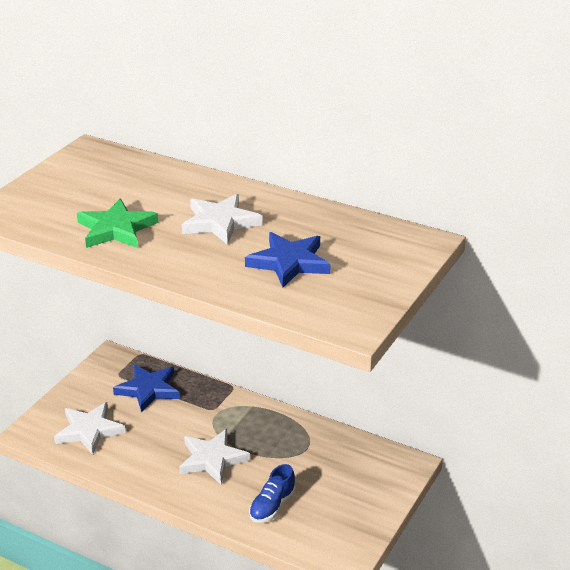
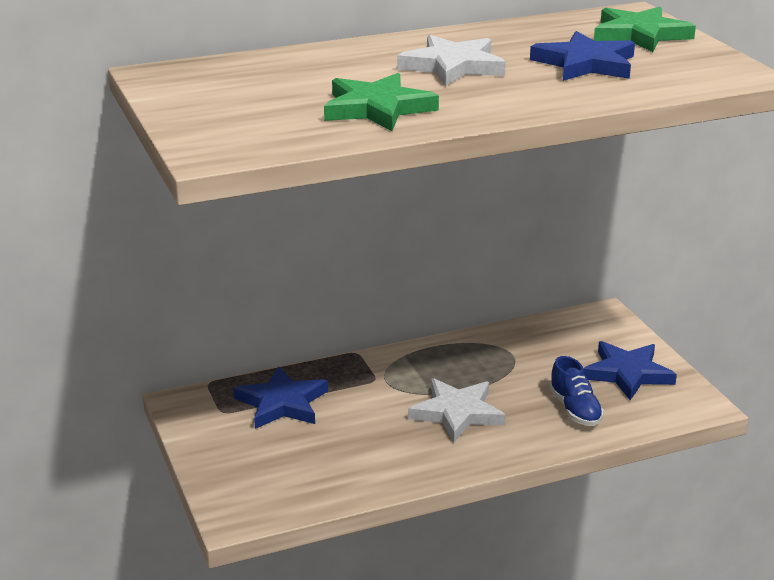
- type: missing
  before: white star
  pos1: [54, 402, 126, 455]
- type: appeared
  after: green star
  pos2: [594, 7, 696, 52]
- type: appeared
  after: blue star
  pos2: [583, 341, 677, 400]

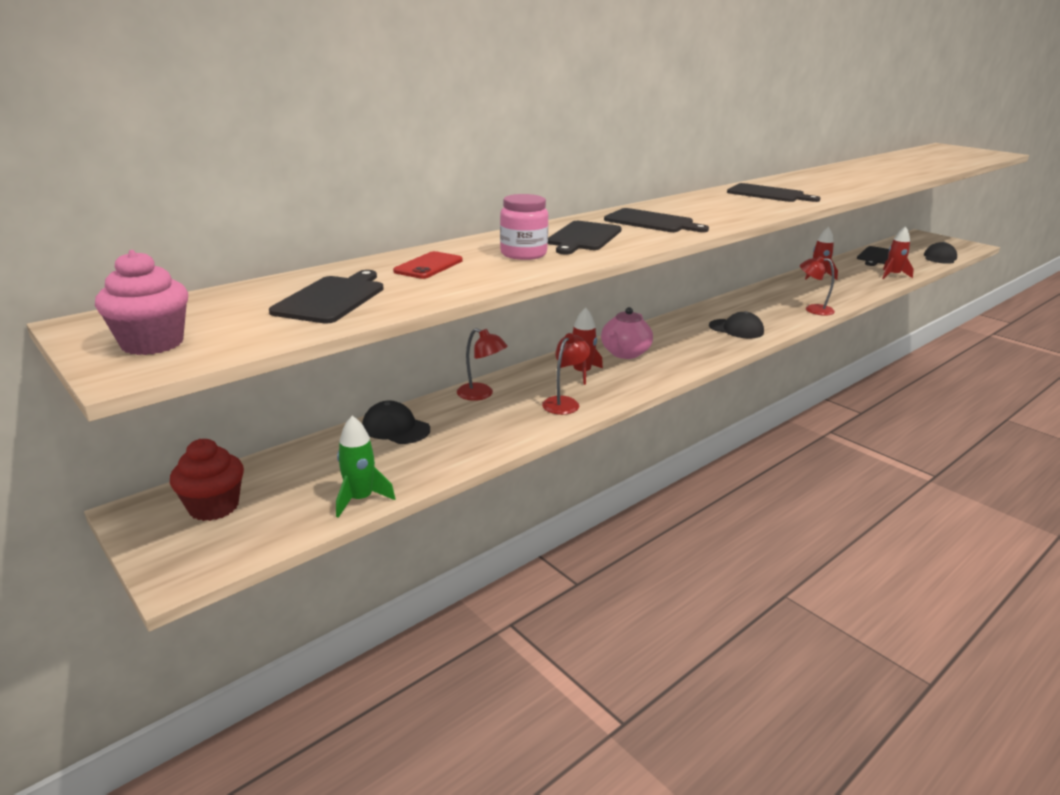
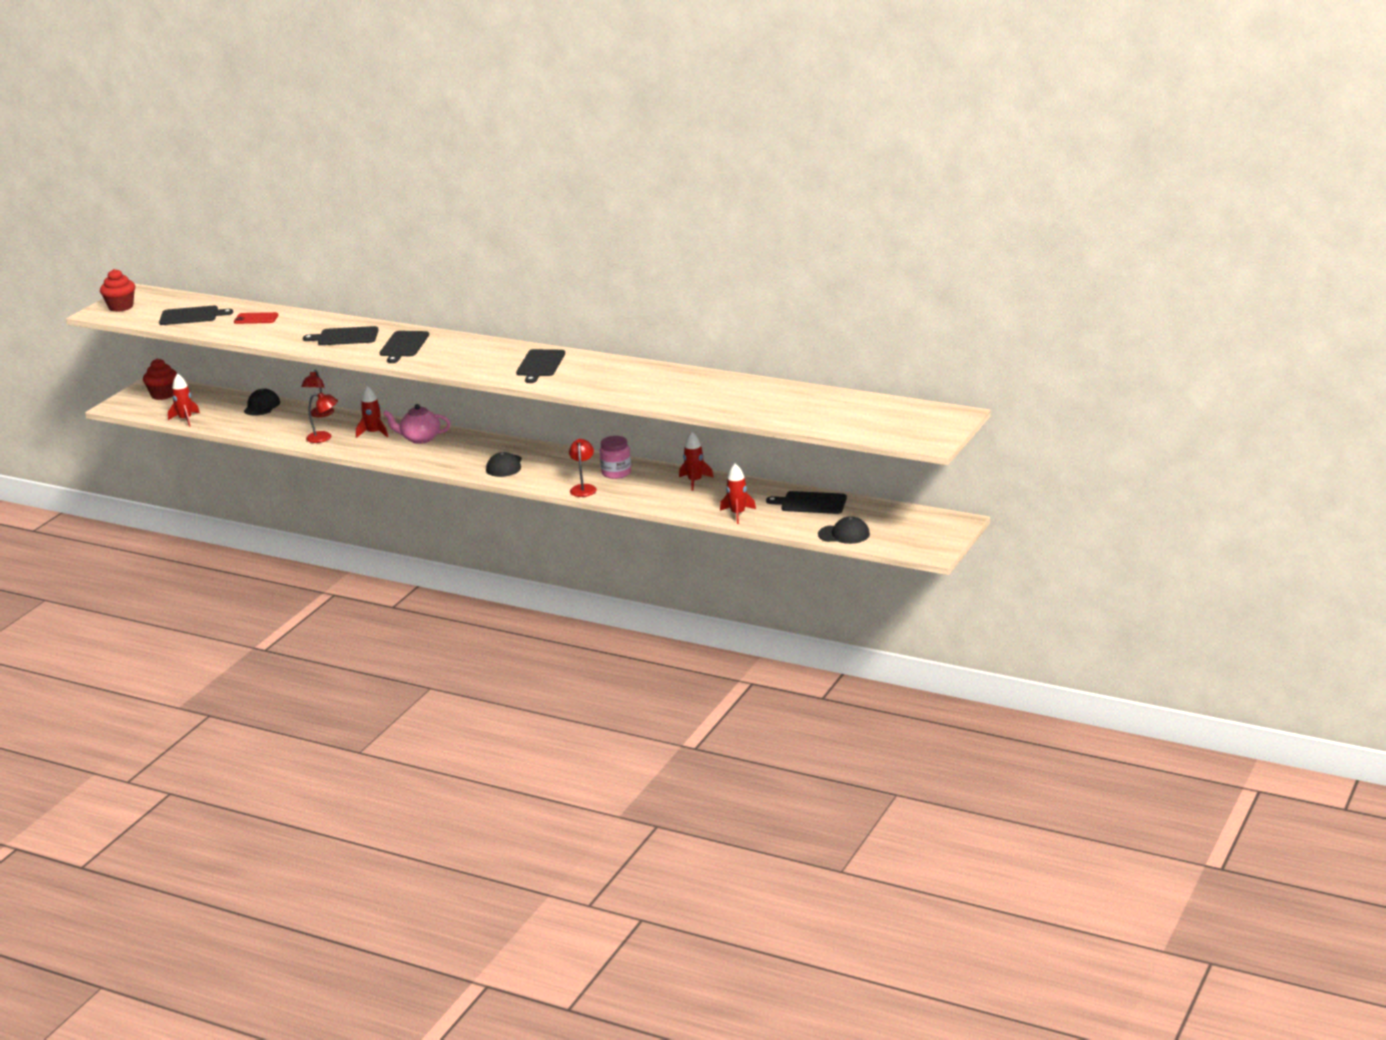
- type: relocated
  before: pink jar
  pos1: [500, 194, 548, 260]
  pos2: [600, 436, 631, 479]
- type: colour
  before: pink cupcake
  after: red cupcake
  pos1: [95, 250, 188, 355]
  pos2: [100, 269, 135, 312]
- type: colour
  before: green rocket
  after: red rocket
  pos1: [336, 416, 395, 518]
  pos2: [168, 373, 200, 427]

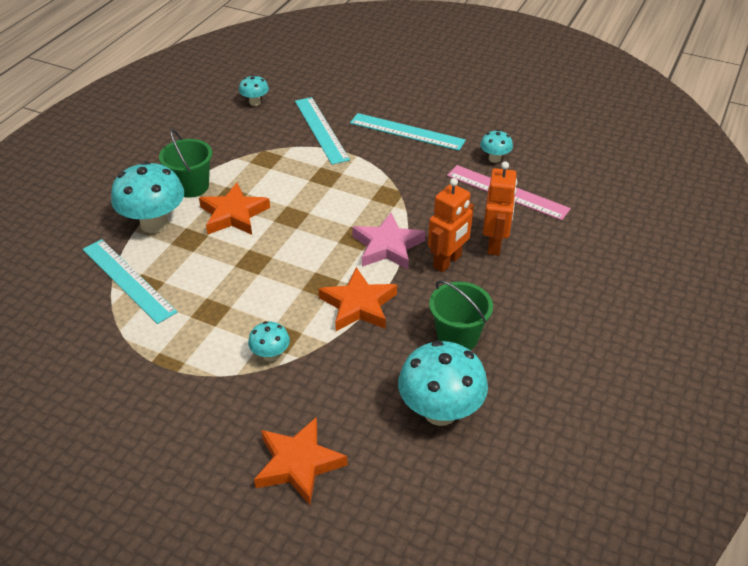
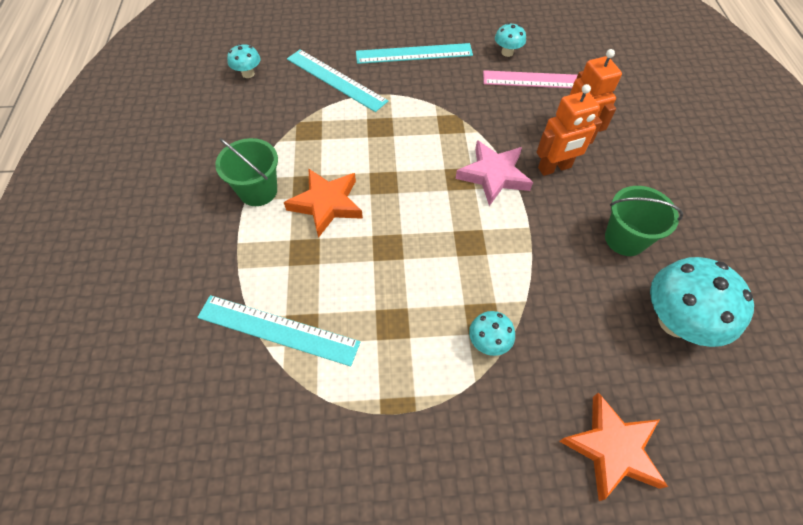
- type: missing
  before: turquoise mushroom
  pos1: [111, 161, 184, 233]
- type: spun
  before: orange robot
  pos1: [428, 178, 474, 272]
  pos2: [536, 84, 602, 176]
  turn: 60
- type: missing
  before: orange star
  pos1: [319, 267, 397, 331]

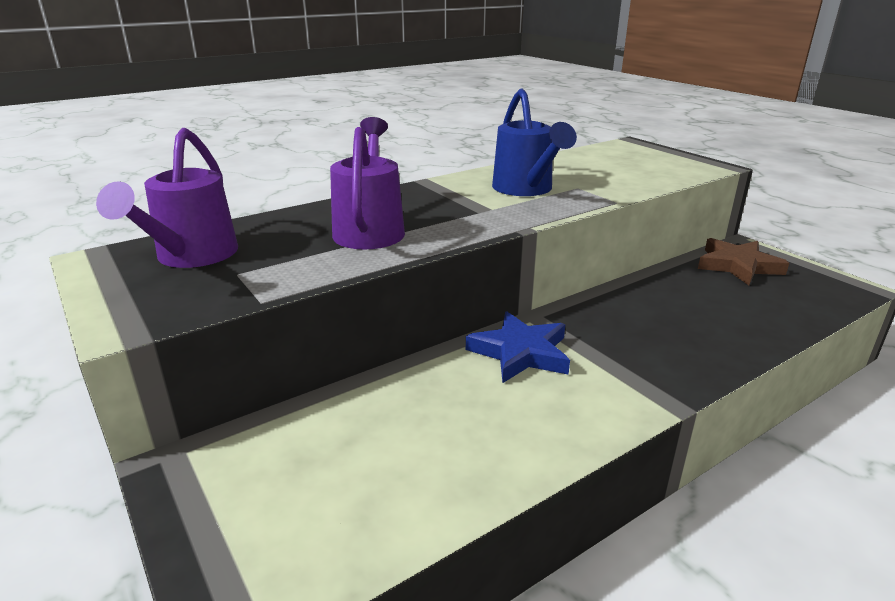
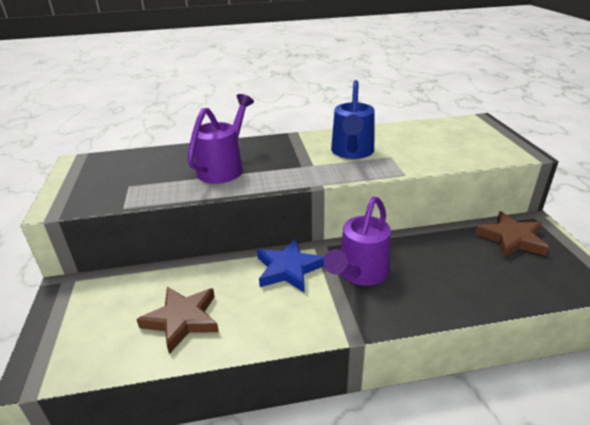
- type: relocated
  before: purple watering can
  pos1: [96, 128, 238, 268]
  pos2: [324, 196, 391, 286]
- type: appeared
  after: brown star
  pos2: [136, 287, 219, 354]

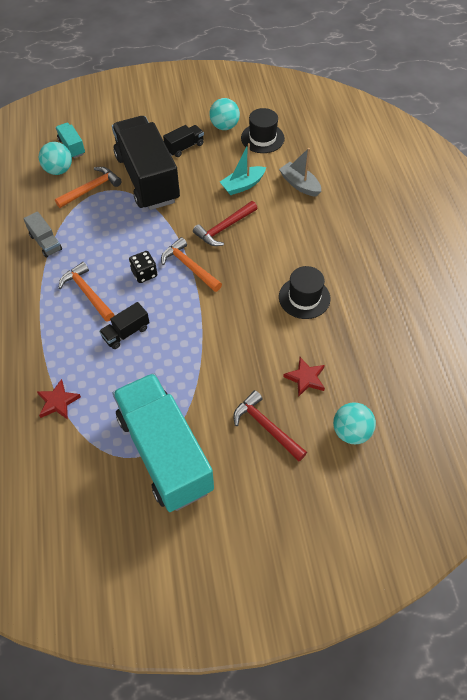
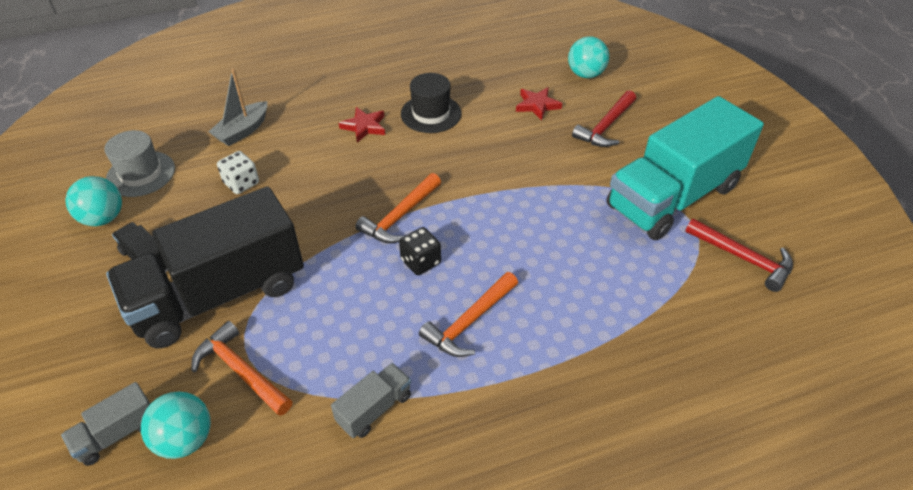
- type: colour
  before: black hat
  after: grey hat
  pos1: [241, 108, 285, 153]
  pos2: [104, 130, 175, 197]
- type: colour
  before: turquoise truck
  after: grey truck
  pos1: [55, 123, 85, 158]
  pos2: [61, 382, 150, 466]
- type: exchanged
  before: turquoise boat
  after: white dice
  pos1: [220, 143, 266, 195]
  pos2: [217, 151, 259, 194]
- type: relocated
  before: red hammer
  pos1: [193, 201, 257, 246]
  pos2: [685, 218, 793, 292]
- type: missing
  before: black truck
  pos1: [99, 302, 150, 349]
- type: relocated
  before: red star
  pos1: [37, 379, 81, 420]
  pos2: [339, 107, 385, 143]

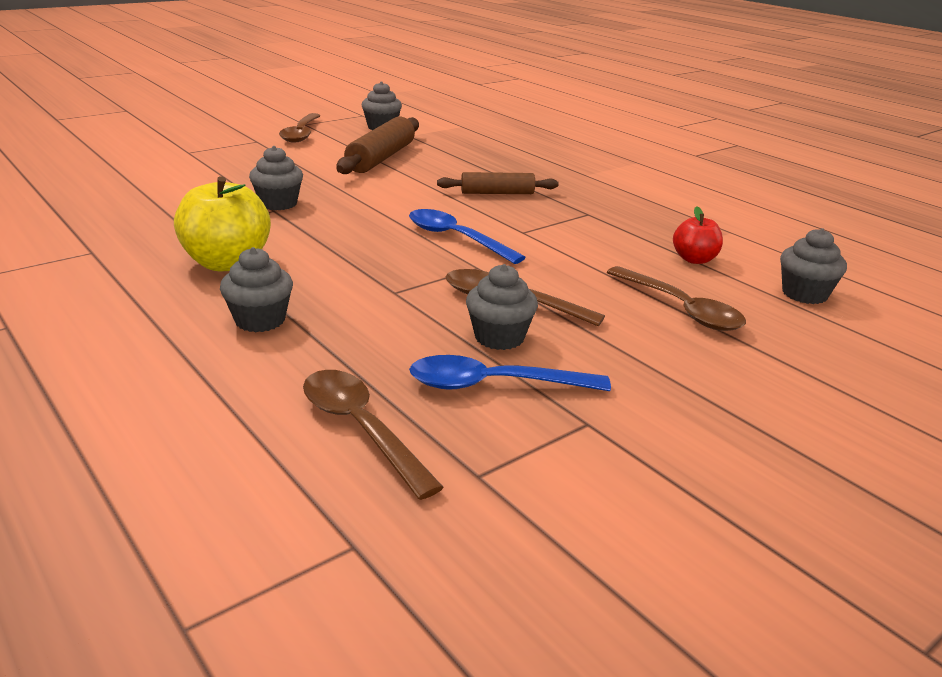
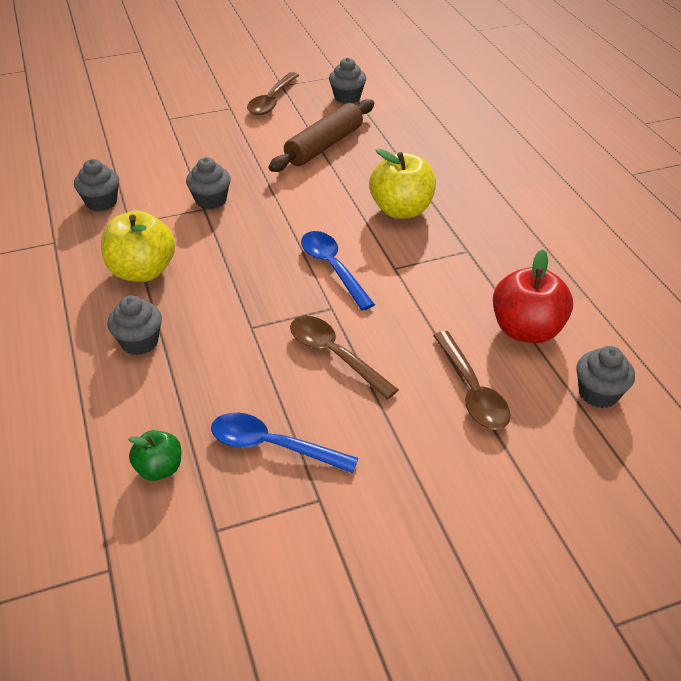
- type: exchanged
  before: brown rolling pin
  after: yellow apple
  pos1: [437, 172, 559, 194]
  pos2: [369, 149, 436, 219]
- type: size
  before: red apple
  pos1: [673, 207, 723, 264]
  pos2: [493, 249, 573, 343]
  scale: 1.77
- type: relocated
  before: grey cupcake
  pos1: [466, 264, 538, 350]
  pos2: [74, 159, 119, 211]
- type: exchanged
  before: brown spoon
  after: green apple
  pos1: [303, 370, 444, 500]
  pos2: [128, 430, 181, 481]

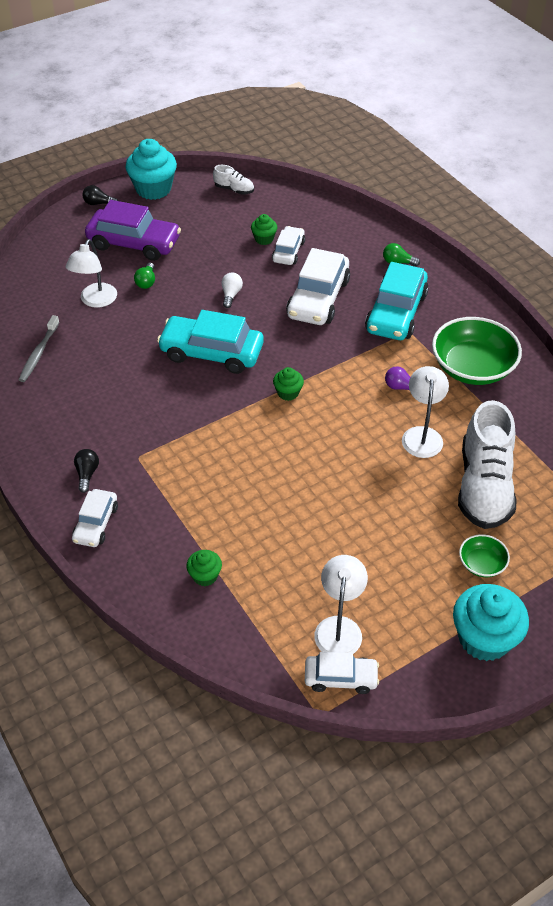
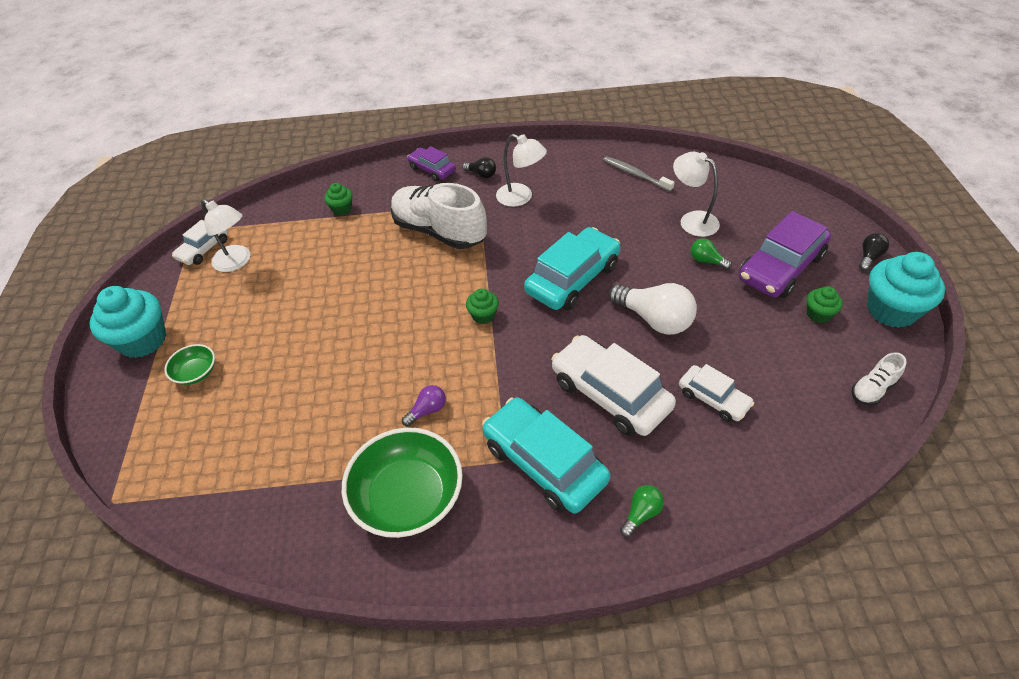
- type: relocated
  before: green cupcake
  pos1: [251, 214, 277, 245]
  pos2: [807, 286, 843, 323]
- type: size
  before: white light bulb
  pos1: [222, 273, 243, 308]
  pos2: [608, 283, 697, 335]
  scale: 1.98
- type: relocated
  before: white lamp
  pos1: [402, 366, 449, 458]
  pos2: [496, 134, 547, 207]
- type: relocated
  before: white shoe
  pos1: [458, 400, 516, 529]
  pos2: [391, 183, 487, 249]
- type: colour
  before: white car
  after: purple car
  pos1: [72, 489, 118, 547]
  pos2: [407, 146, 456, 181]

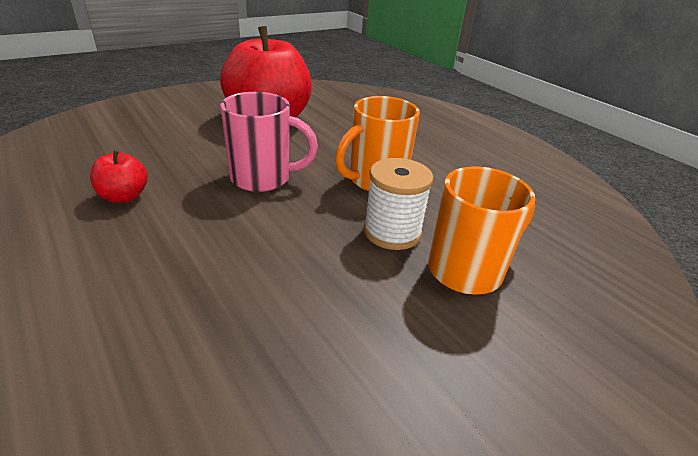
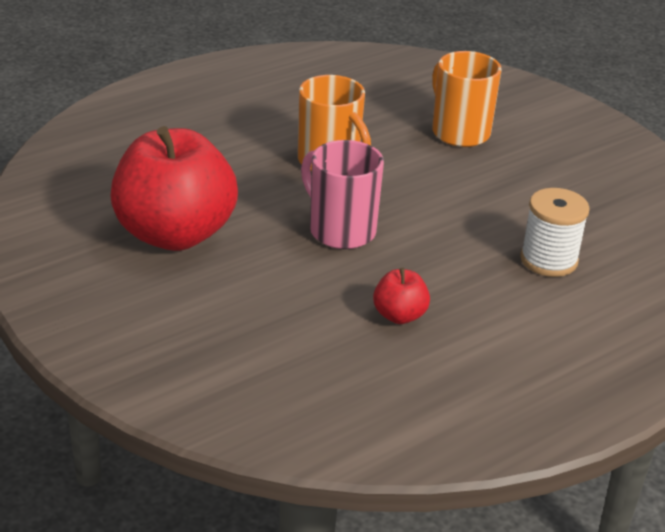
- type: spun
  before: pink mug
  pos1: [220, 92, 318, 192]
  pos2: [301, 140, 384, 249]
  turn: -45
- type: relocated
  before: white spool
  pos1: [364, 158, 433, 250]
  pos2: [520, 188, 590, 277]

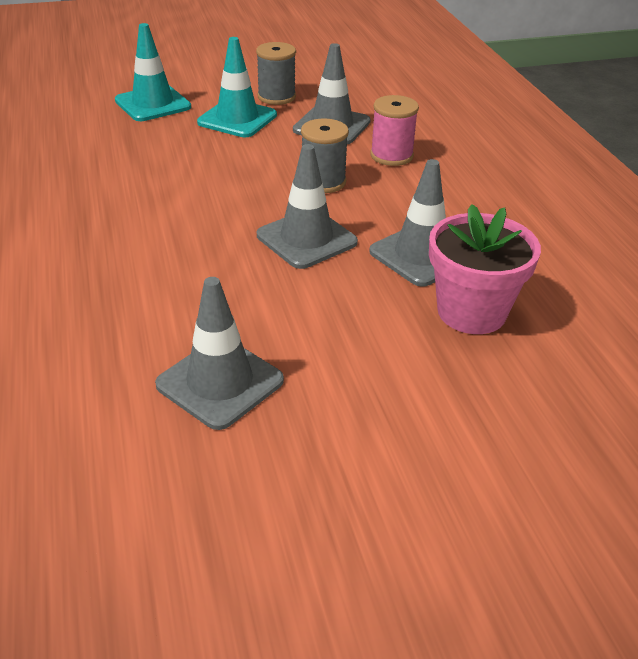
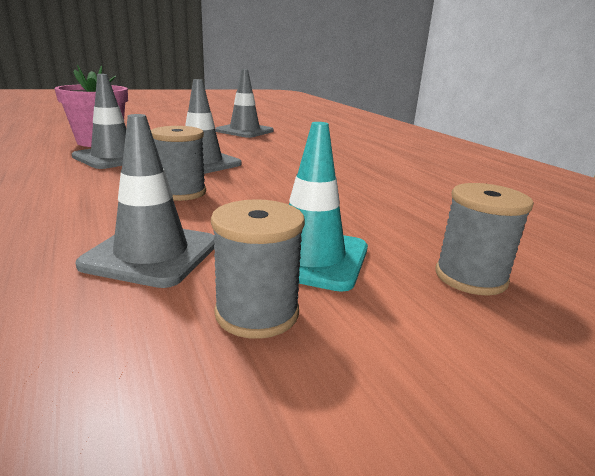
- type: exchanged
  before: turquoise traffic cone
  after: grey spool
  pos1: [115, 23, 191, 121]
  pos2: [436, 183, 534, 296]
- type: missing
  before: pink spool
  pos1: [370, 95, 419, 166]

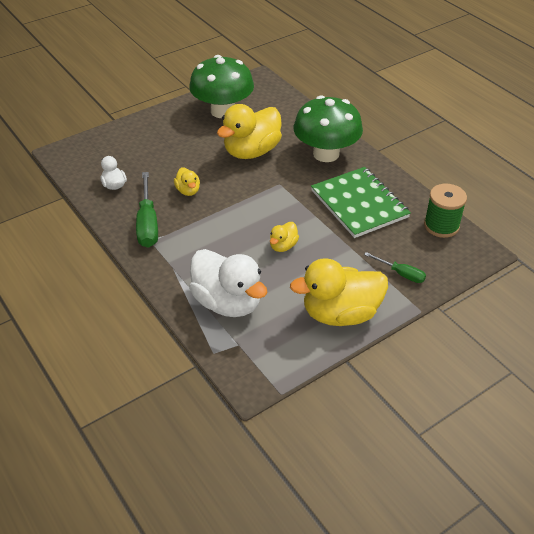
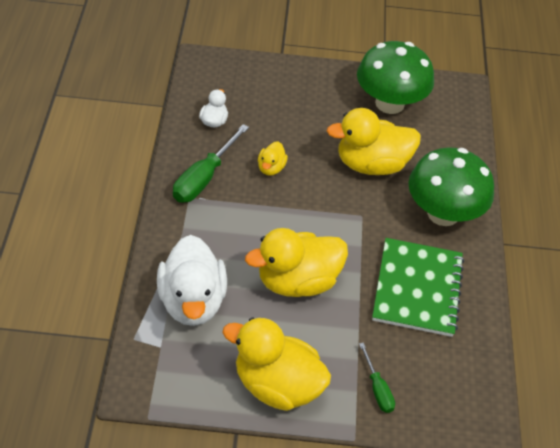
- type: missing
  before: green spool
  pos1: [424, 184, 467, 238]
- type: size
  before: yellow duck
  pos1: [270, 222, 299, 252]
  pos2: [245, 228, 348, 297]
  scale: 2.14

